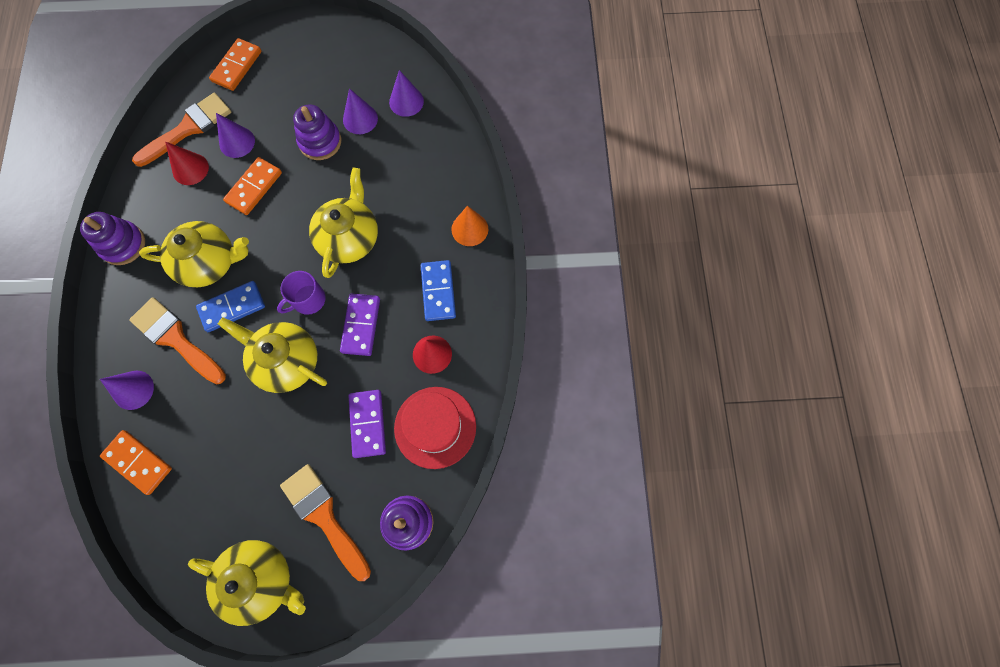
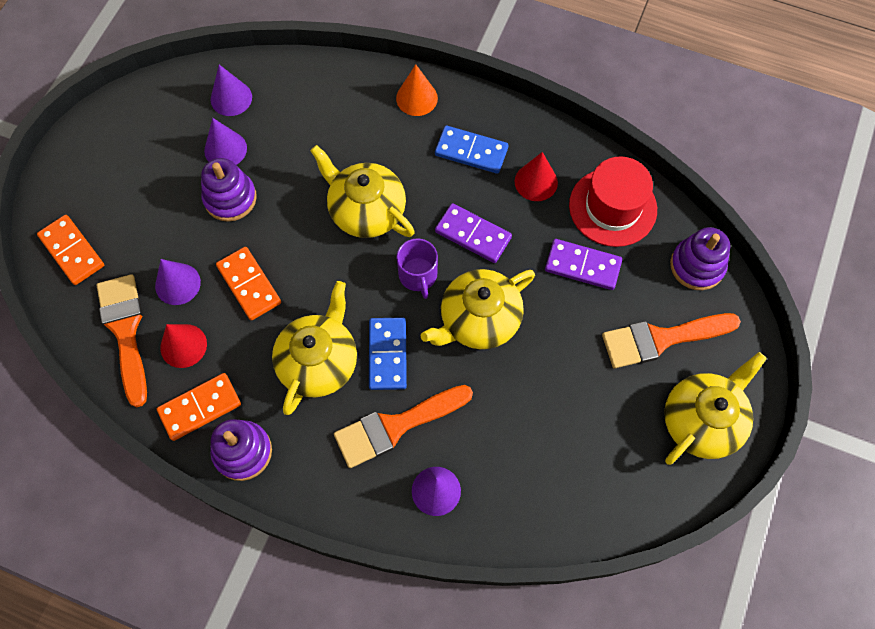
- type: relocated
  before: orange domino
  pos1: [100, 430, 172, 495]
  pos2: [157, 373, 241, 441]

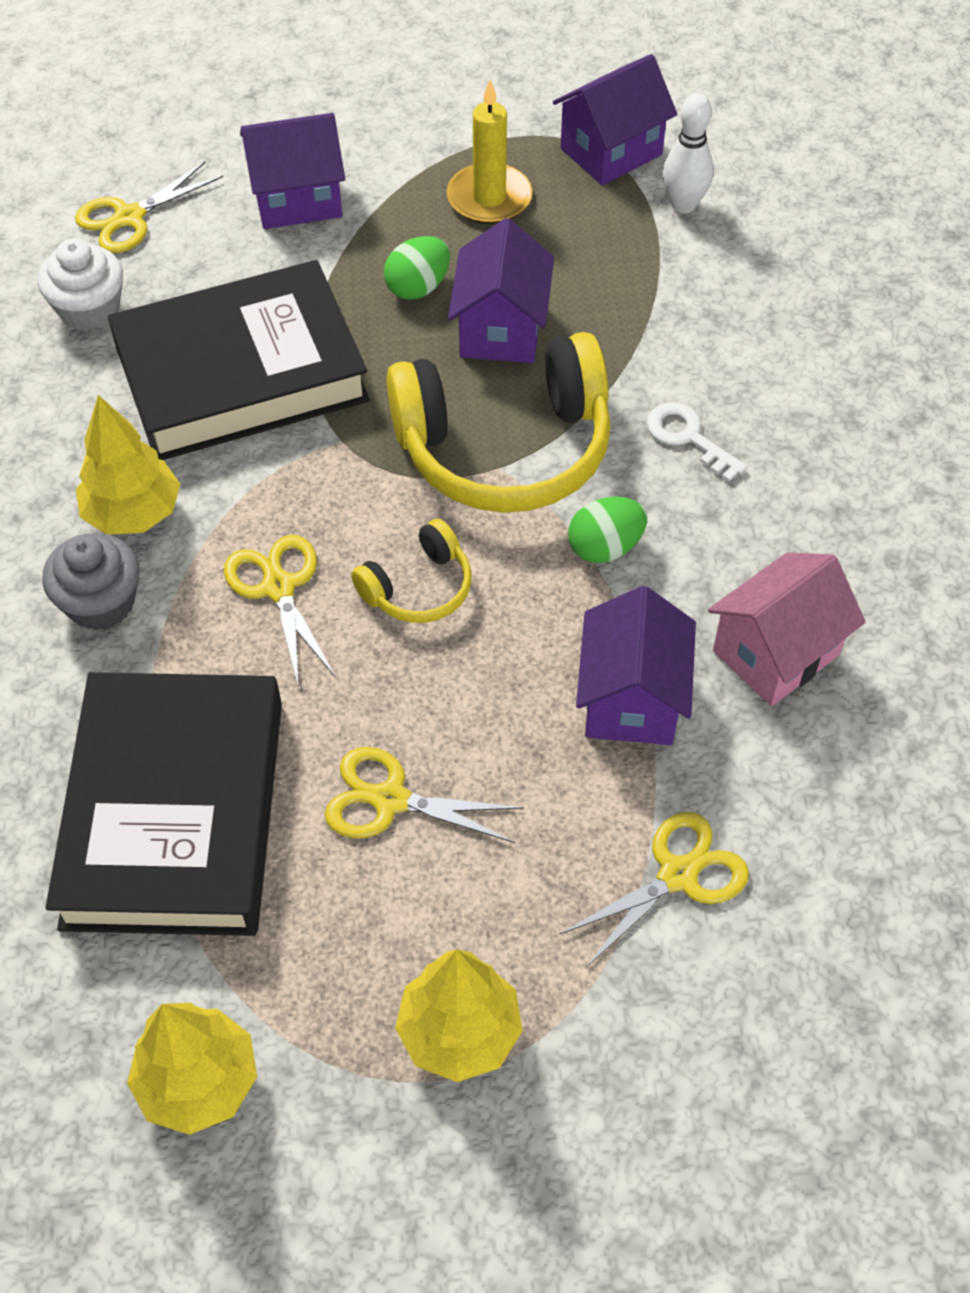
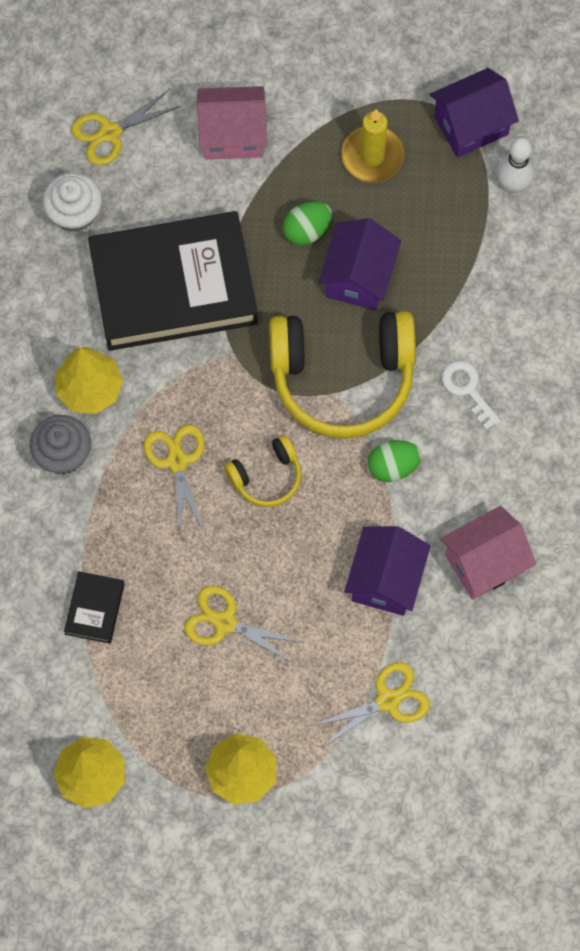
- type: colour
  before: purple house
  after: pink house
  pos1: [240, 113, 345, 229]
  pos2: [197, 86, 267, 160]
- type: size
  before: black book
  pos1: [46, 672, 282, 936]
  pos2: [64, 571, 125, 644]
  scale: 0.4

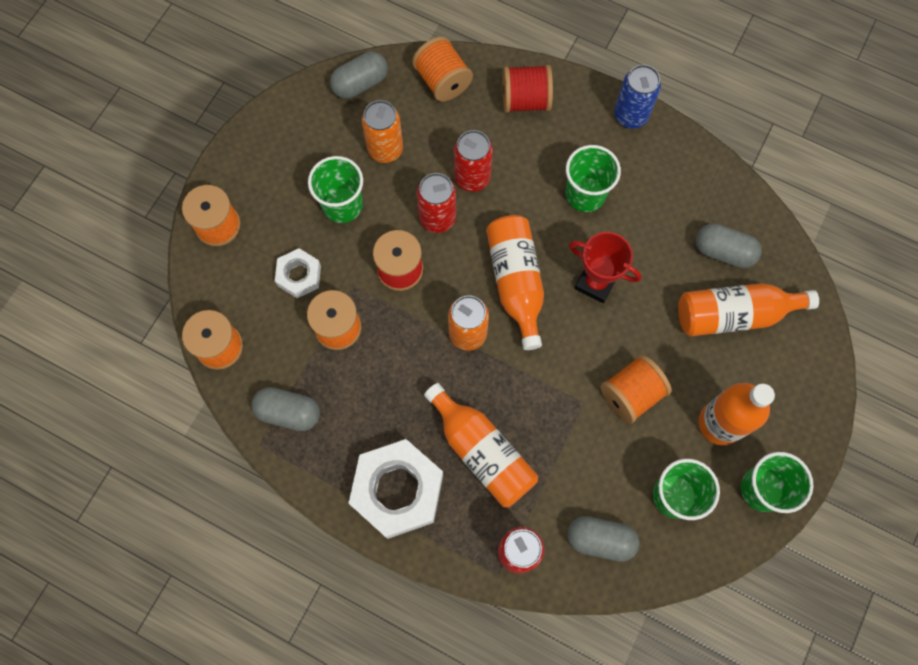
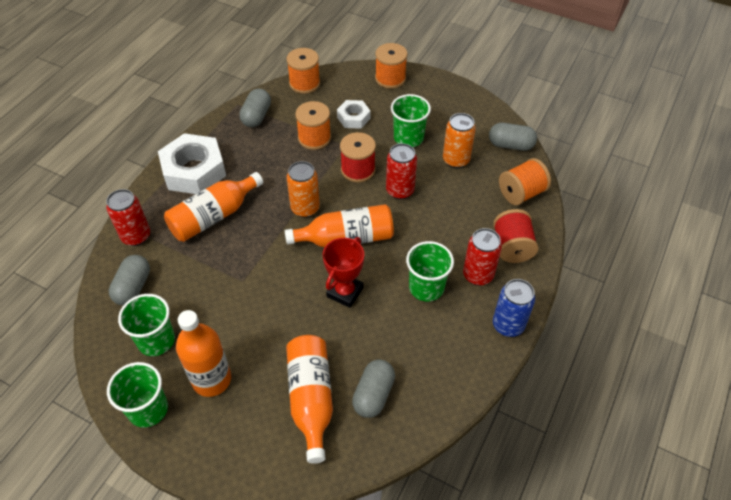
- type: spun
  before: grey capsule
  pos1: [330, 52, 388, 99]
  pos2: [489, 123, 537, 151]
  turn: -45
- type: relocated
  before: red can
  pos1: [454, 130, 493, 192]
  pos2: [463, 228, 502, 286]
- type: missing
  before: orange spool
  pos1: [601, 355, 672, 424]

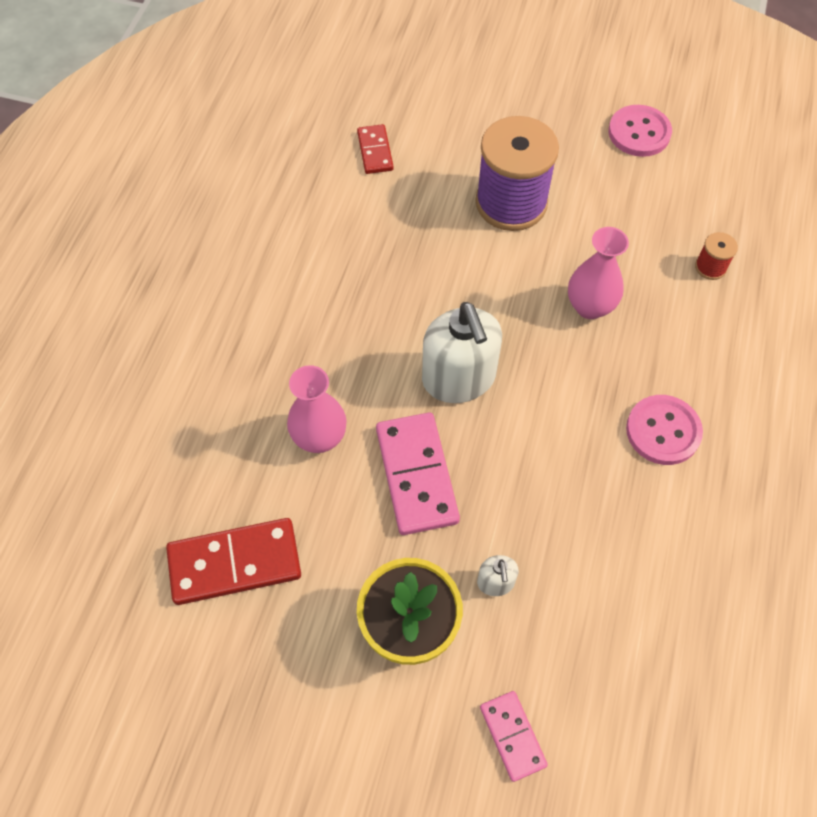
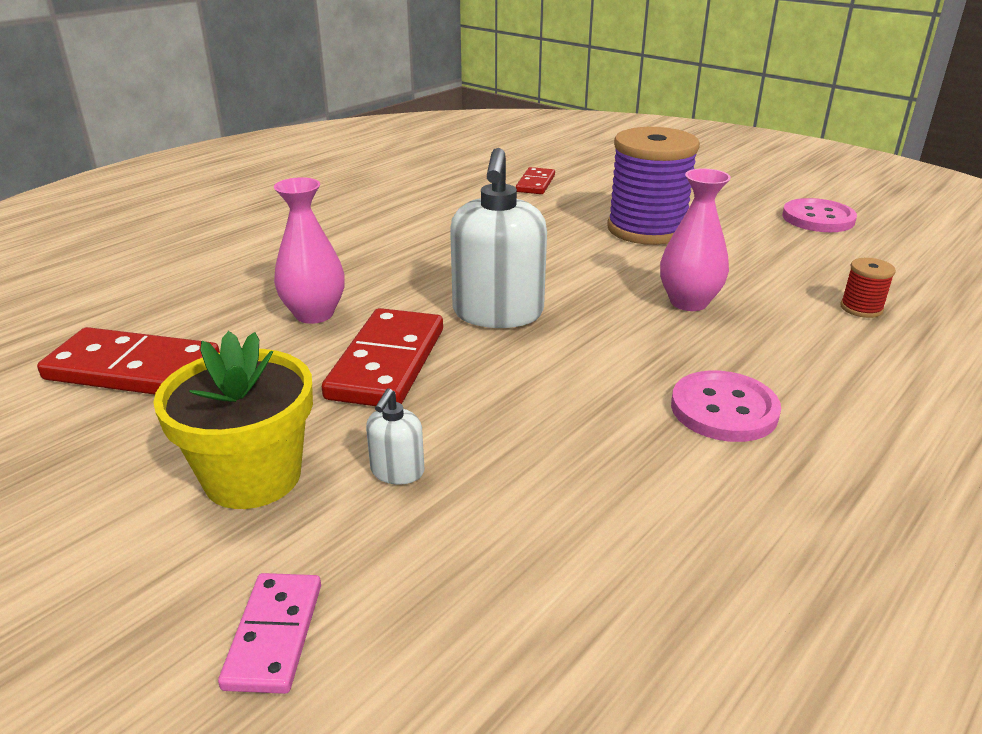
- type: colour
  before: pink domino
  after: red domino
  pos1: [376, 413, 460, 535]
  pos2: [322, 308, 443, 406]

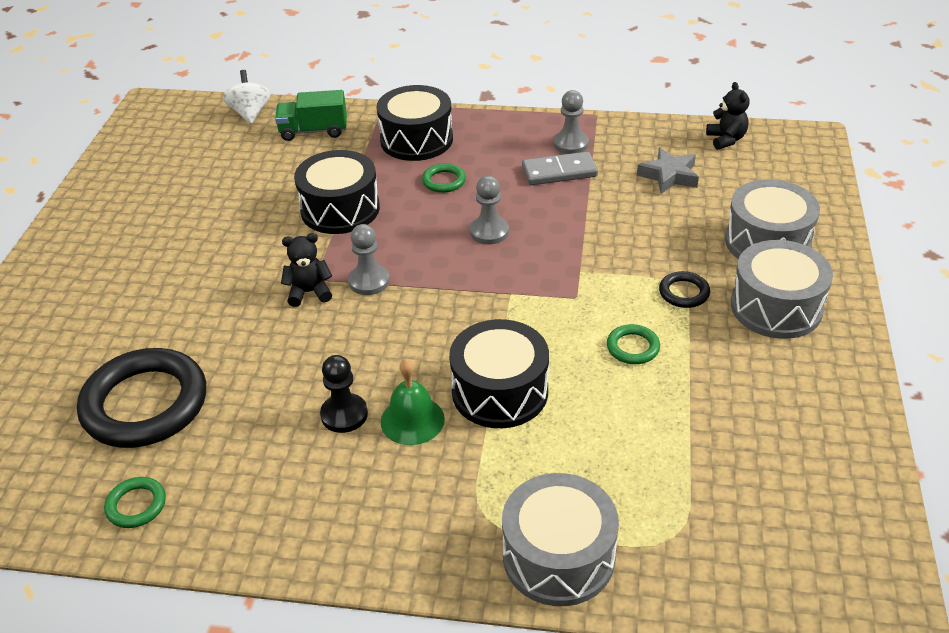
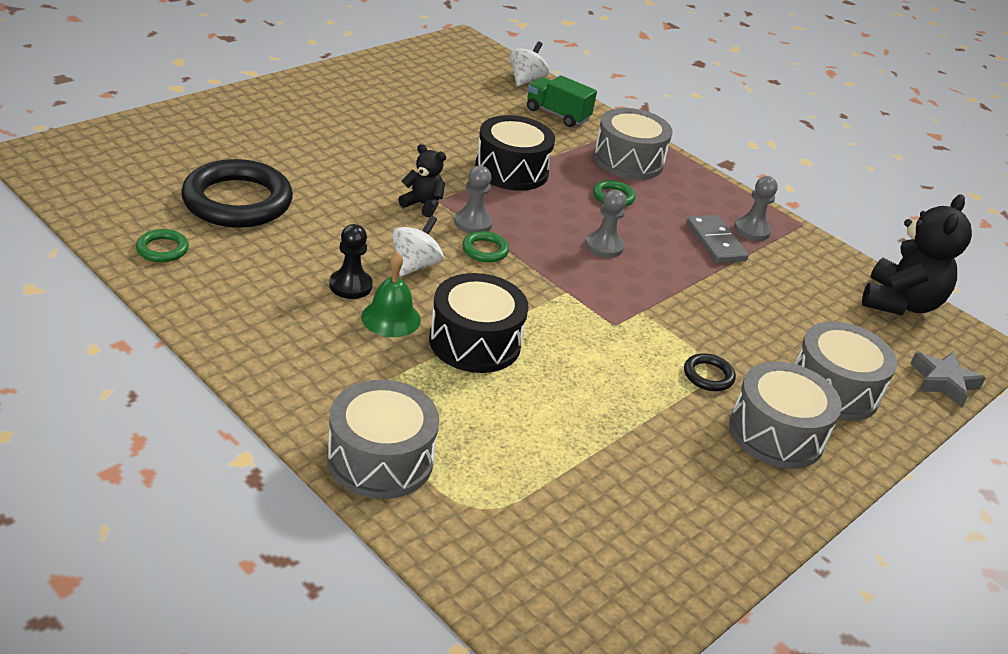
- type: size
  before: black teddy bear
  pos1: [706, 82, 749, 150]
  pos2: [862, 194, 972, 315]
  scale: 1.91
- type: colour
  before: black drum
  after: grey drum
  pos1: [377, 85, 453, 161]
  pos2: [594, 108, 673, 180]
- type: relocated
  before: grey star
  pos1: [637, 148, 699, 194]
  pos2: [910, 351, 986, 407]
- type: spun
  before: grey domino
  pos1: [522, 152, 598, 185]
  pos2: [687, 215, 749, 263]
  turn: 45
- type: relocated
  before: green ring
  pos1: [607, 324, 660, 364]
  pos2: [462, 231, 509, 262]
- type: appeared
  after: white spinning top
  pos2: [392, 216, 444, 276]

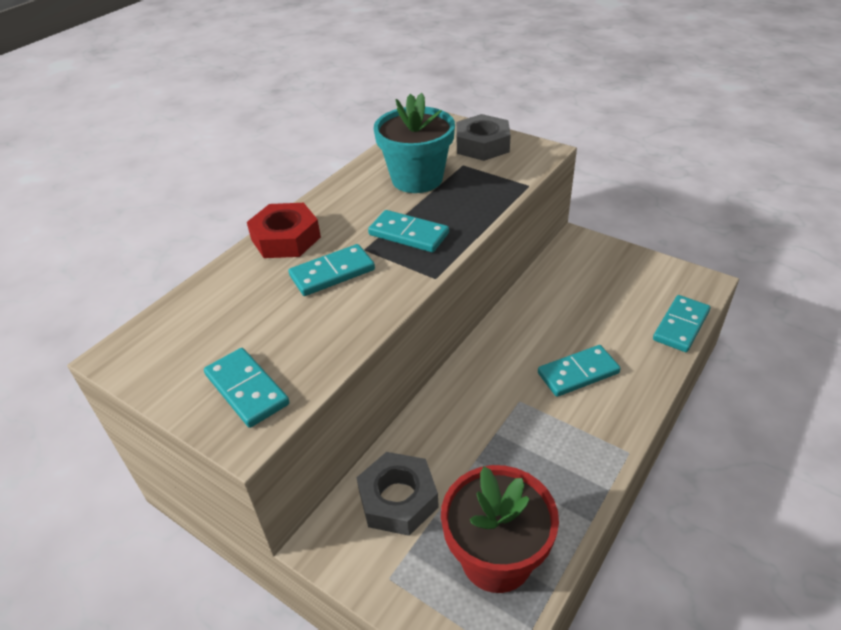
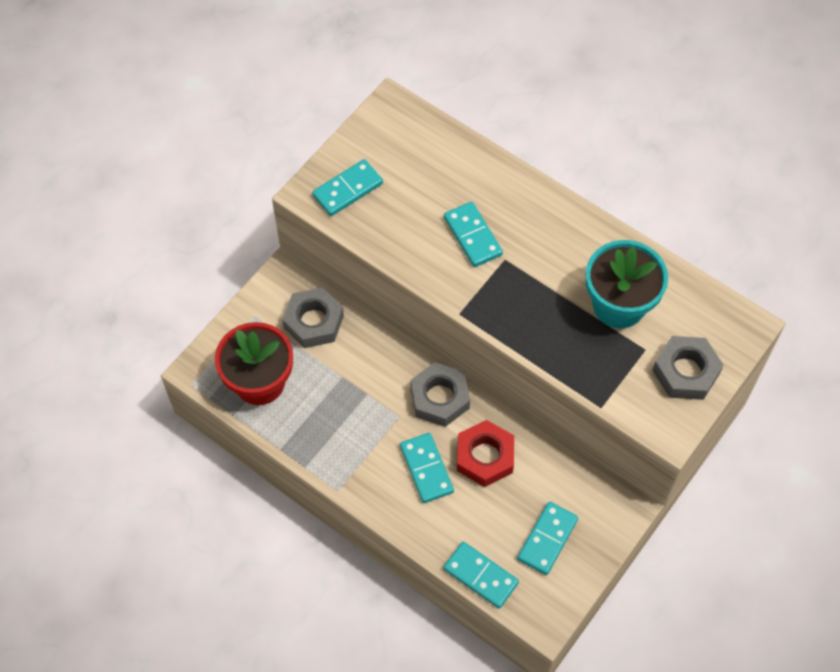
- type: relocated
  before: red nut
  pos1: [247, 203, 321, 258]
  pos2: [457, 420, 514, 487]
- type: relocated
  before: turquoise domino
  pos1: [368, 210, 449, 252]
  pos2: [517, 502, 578, 575]
- type: appeared
  after: grey nut
  pos2: [411, 362, 470, 427]

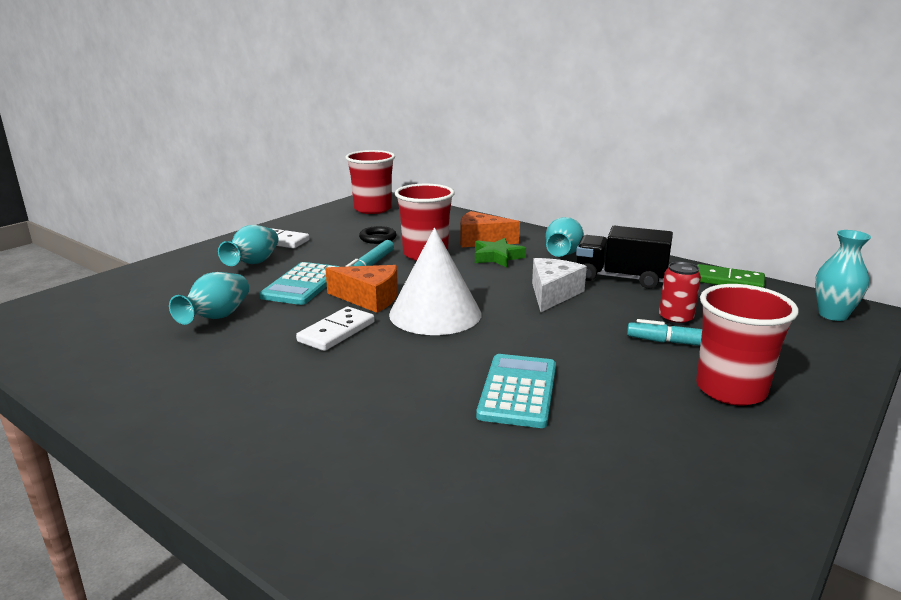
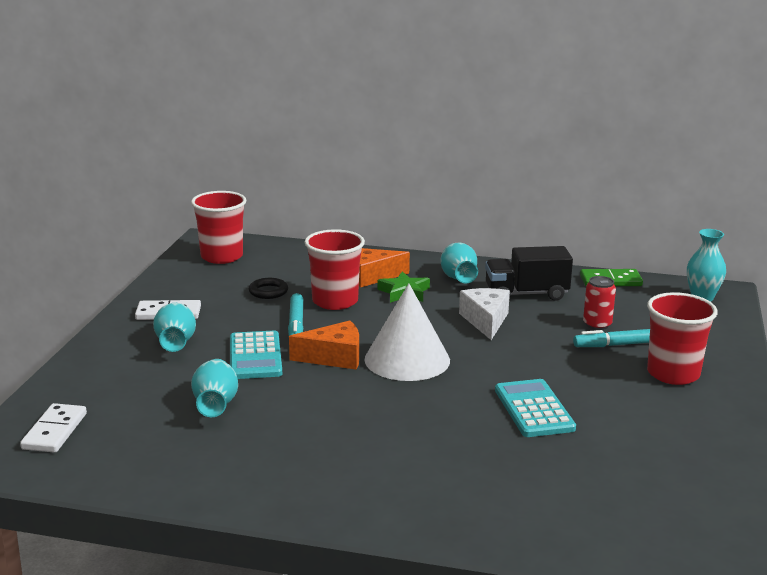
- type: relocated
  before: white domino
  pos1: [296, 307, 375, 351]
  pos2: [20, 403, 87, 453]

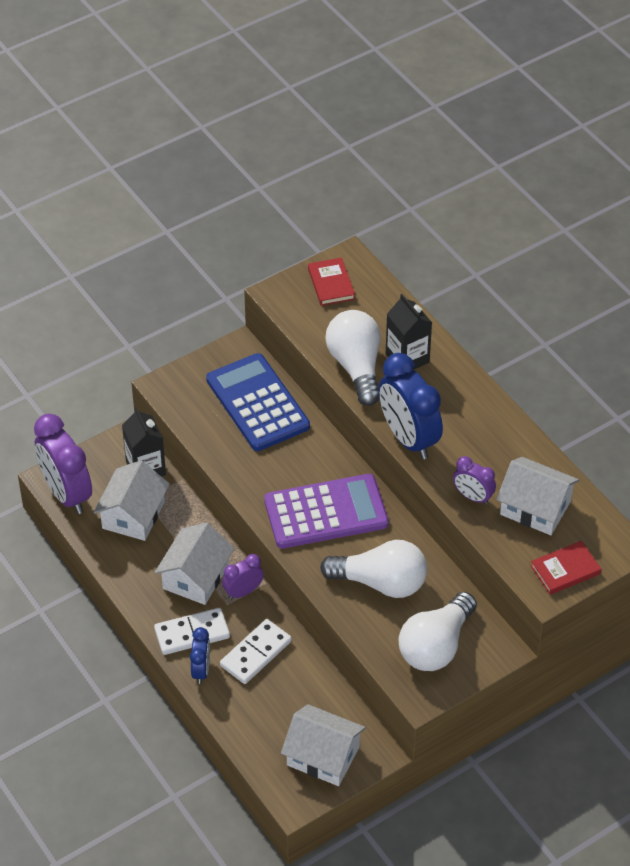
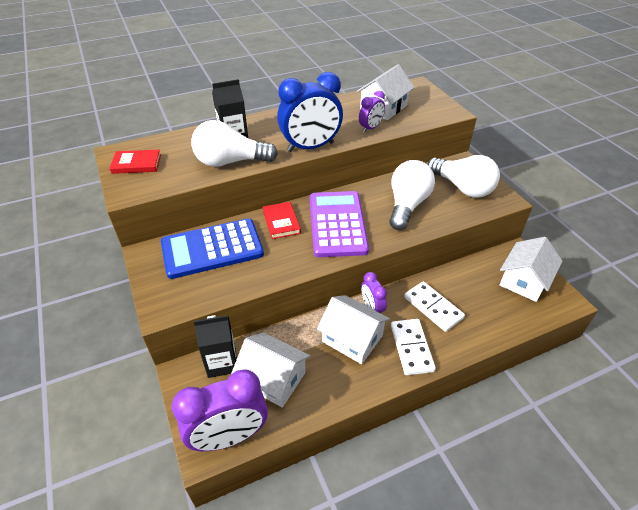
- type: relocated
  before: red book
  pos1: [531, 541, 601, 595]
  pos2: [263, 202, 301, 239]
- type: missing
  before: blue clock
  pos1: [190, 627, 210, 684]

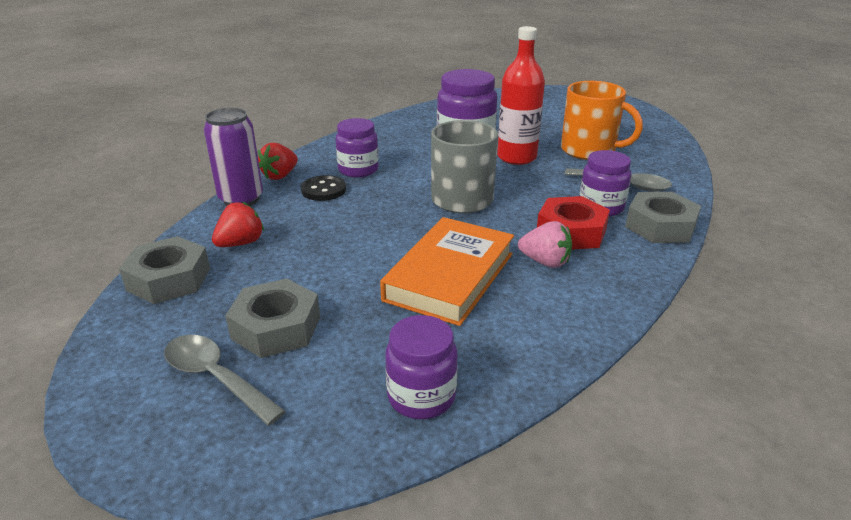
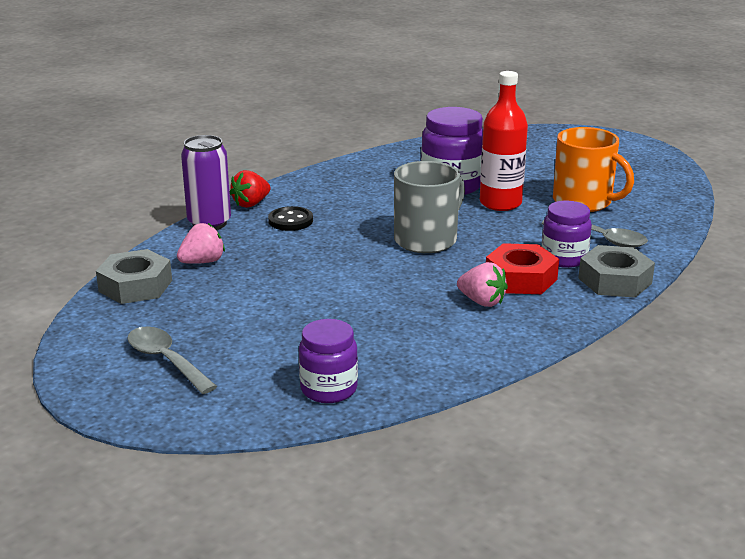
- type: missing
  before: purple jar
  pos1: [336, 118, 379, 178]
- type: colour
  before: red strawberry
  after: pink strawberry
  pos1: [212, 202, 264, 247]
  pos2: [177, 223, 225, 264]
- type: missing
  before: orange book
  pos1: [380, 217, 514, 326]
- type: missing
  before: grey nut
  pos1: [225, 279, 320, 358]

